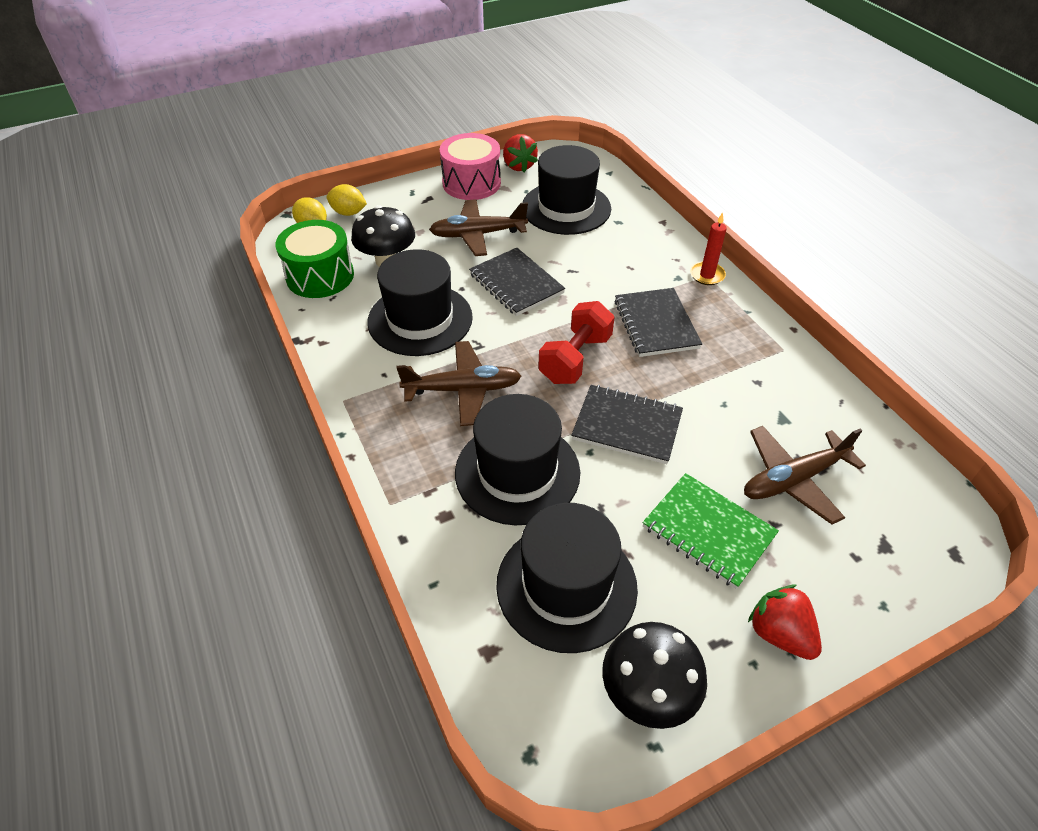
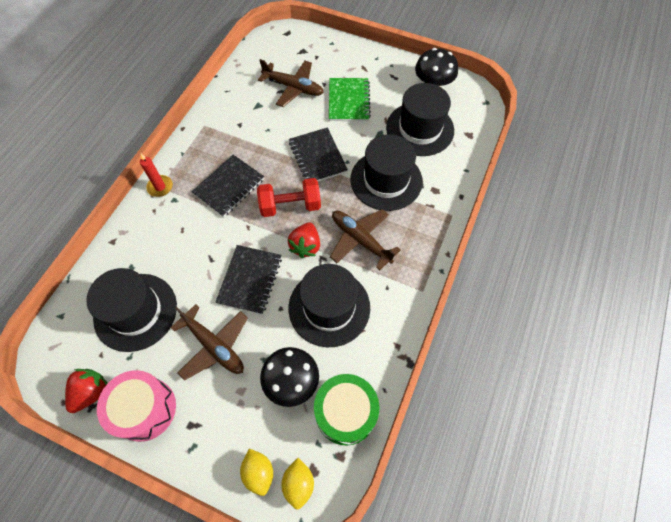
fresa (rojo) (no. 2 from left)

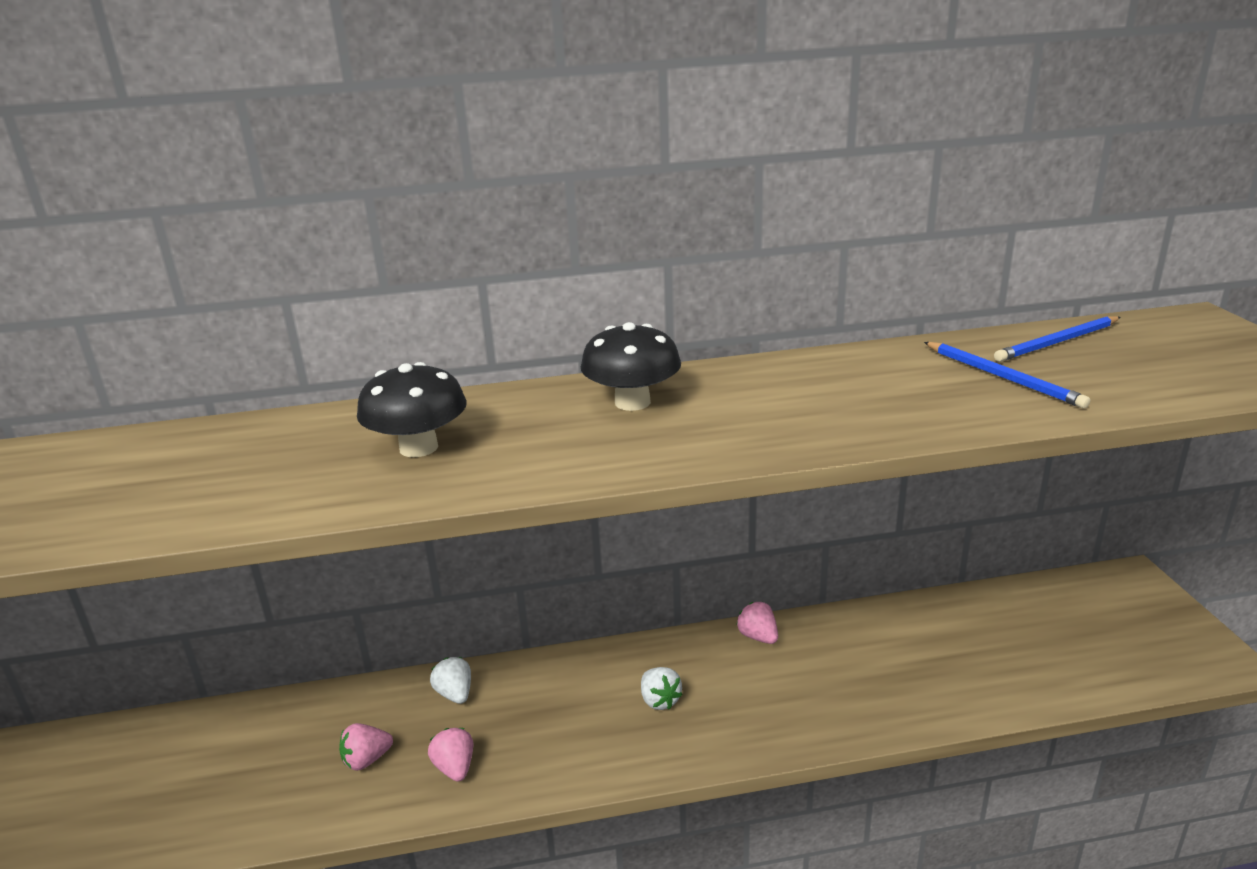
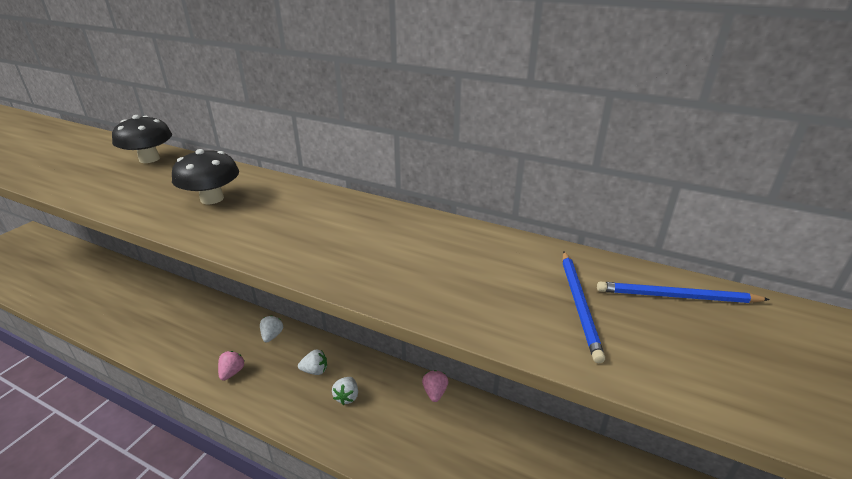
seta (negro) (no. 1 from left)
fresa (blanco) (no. 2 from left)
fresa (rosa) (no. 1 from left in the first image)

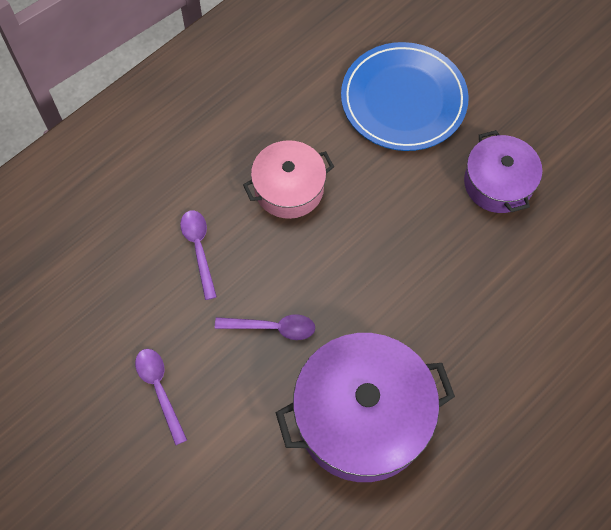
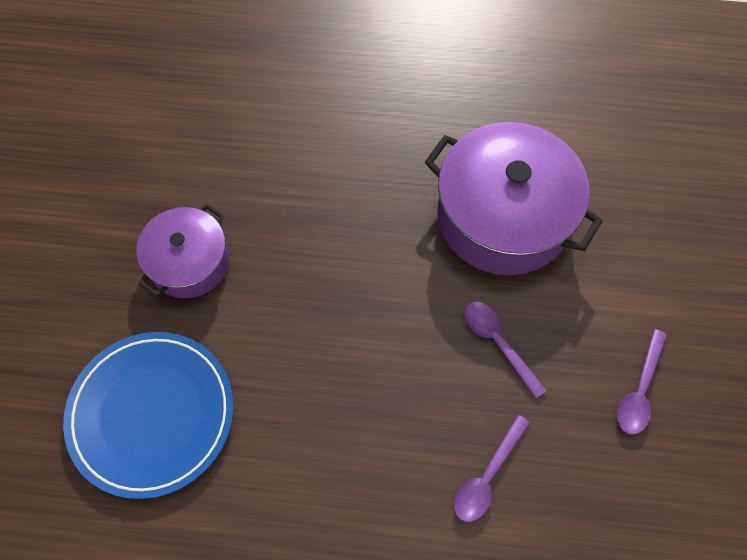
olla (rosa)

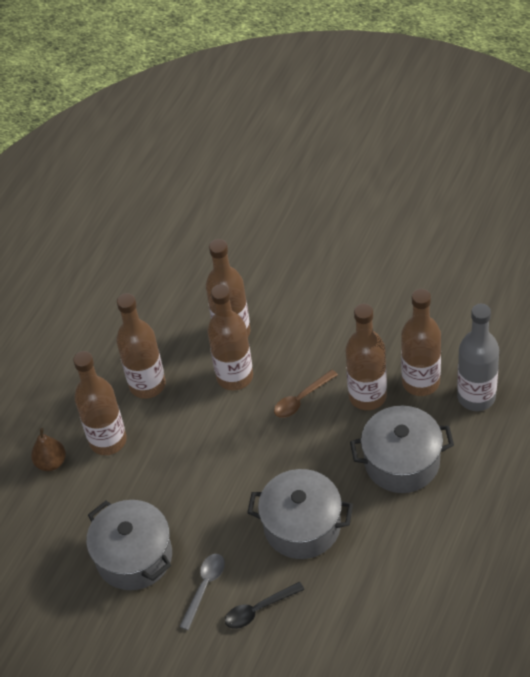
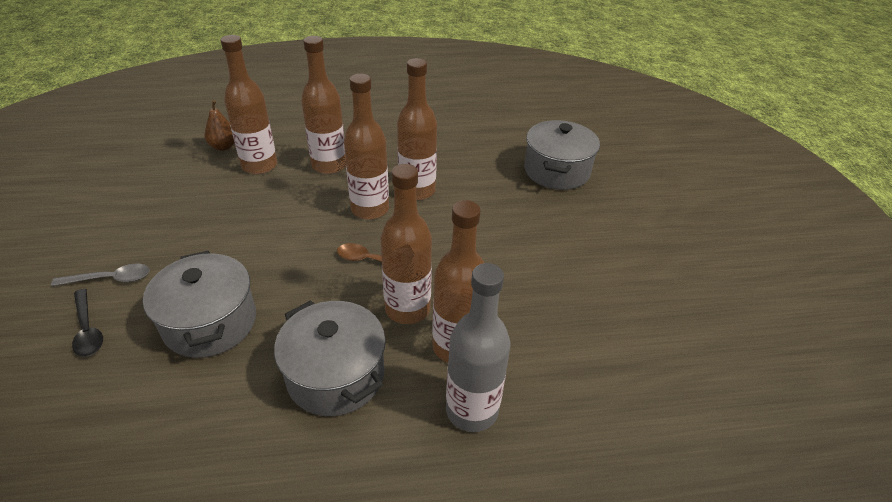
cuchara (negro)
olla (gris) (no. 3 from left)

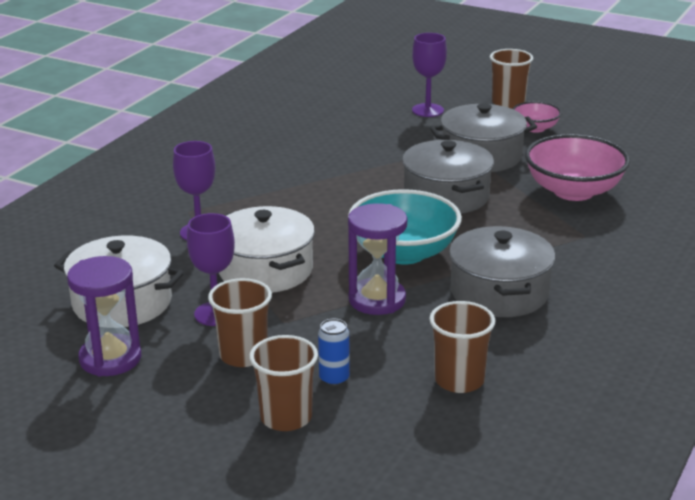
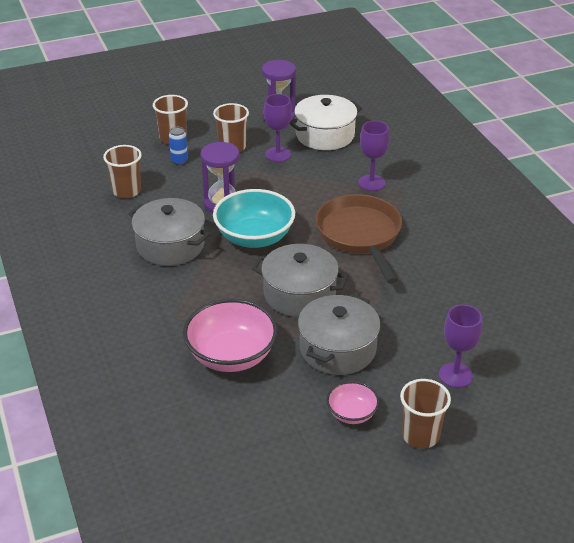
sartén (marrón)
olla (blanco) (no. 2 from left in the first image)

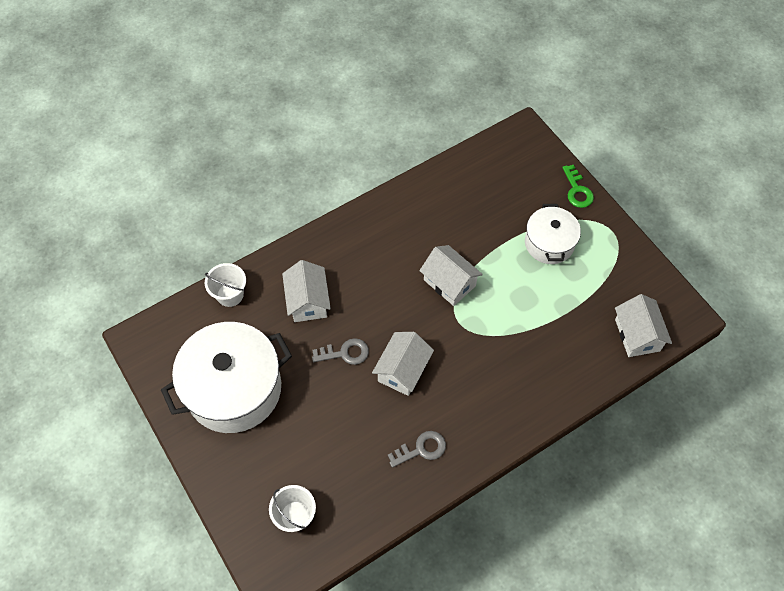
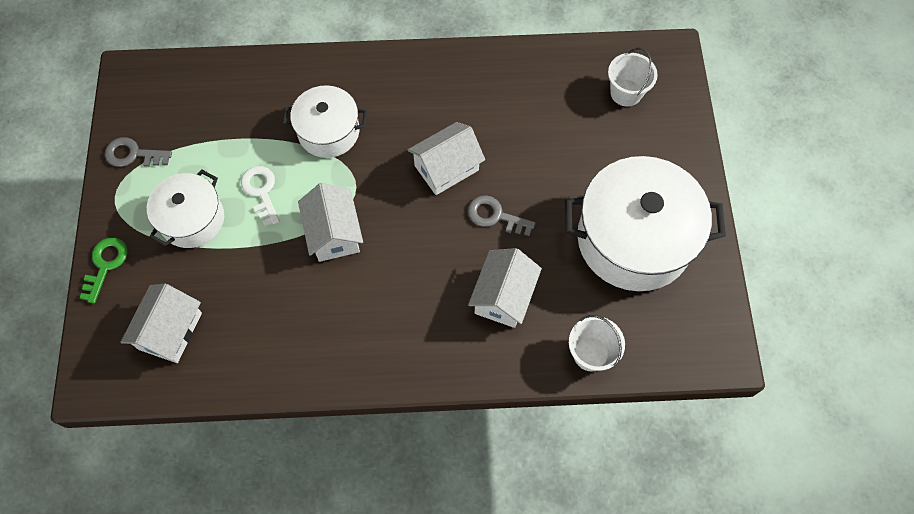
llave (gris) (no. 1 from left)
casa (blanco) (no. 1 from left)
llave (blanco)
olla (blanco) (no. 2 from left)

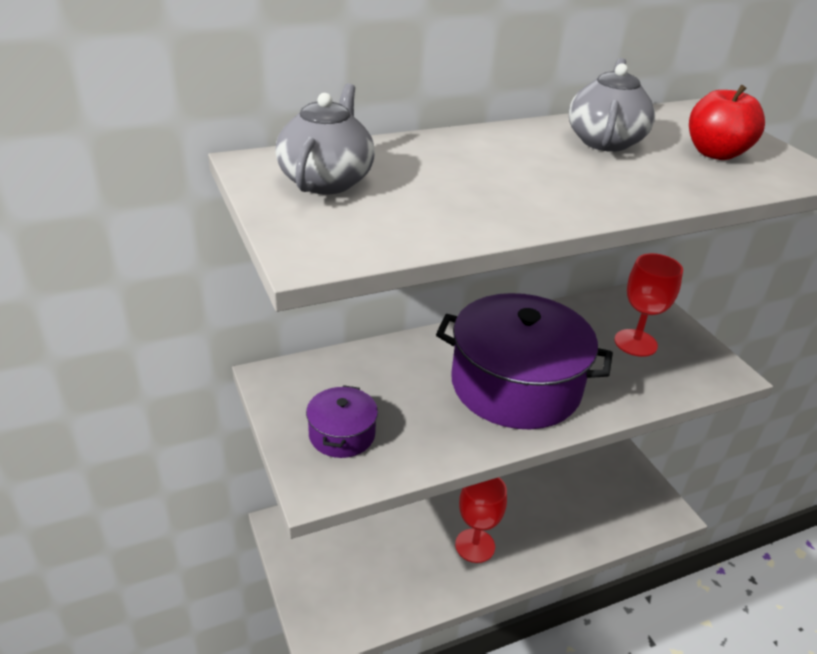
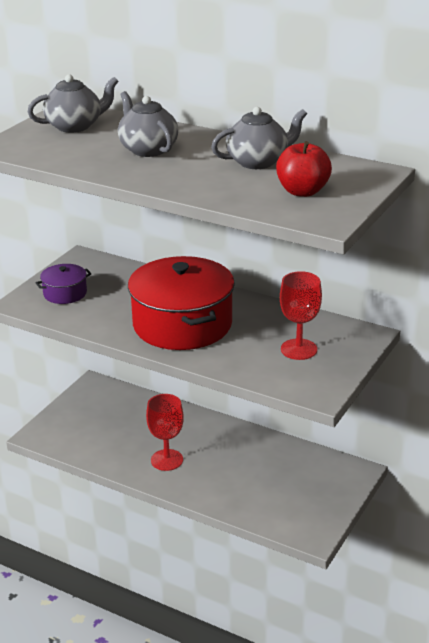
tetera (gris) (no. 2 from left)
olla (rojo)

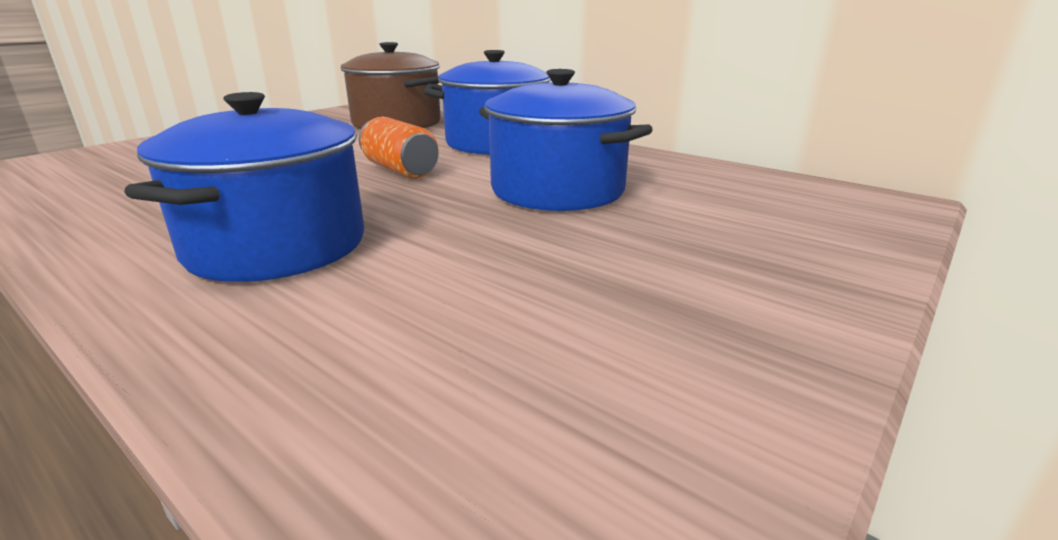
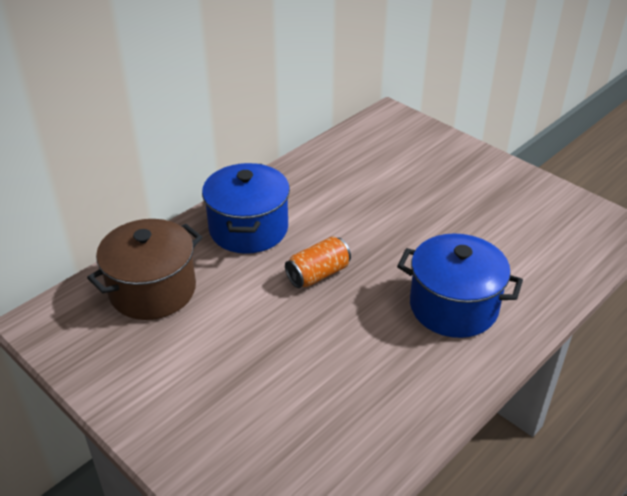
olla (azul) (no. 3 from left in the first image)

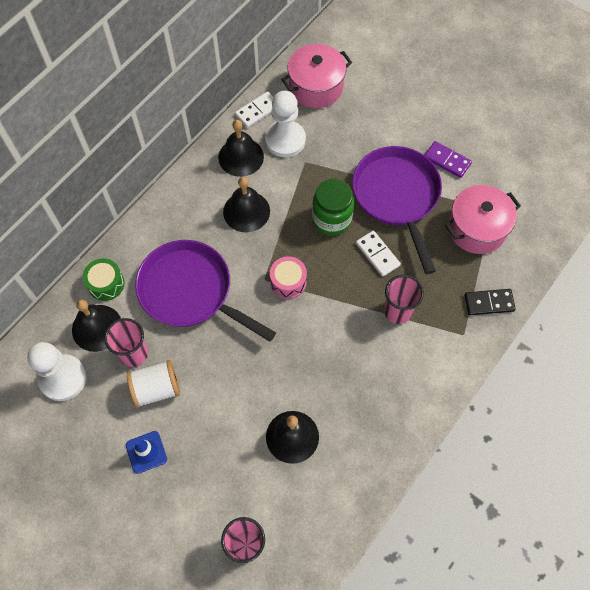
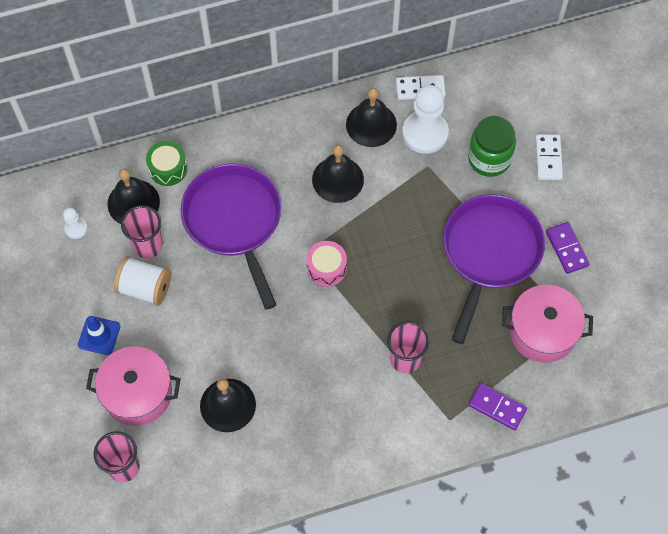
peón (blanco) (no. 1 from left)
olla (rosa) (no. 1 from left)
tarro (verde)
ficha de dominó (morado) (no. 1 from left)
ficha de dominó (blanco) (no. 2 from left)

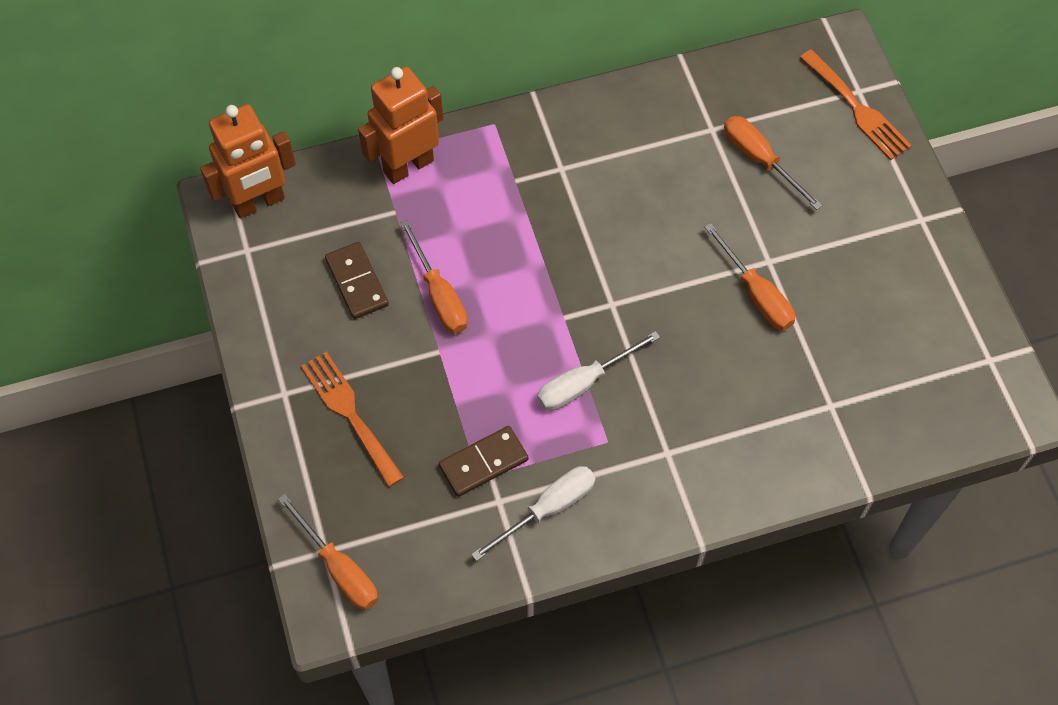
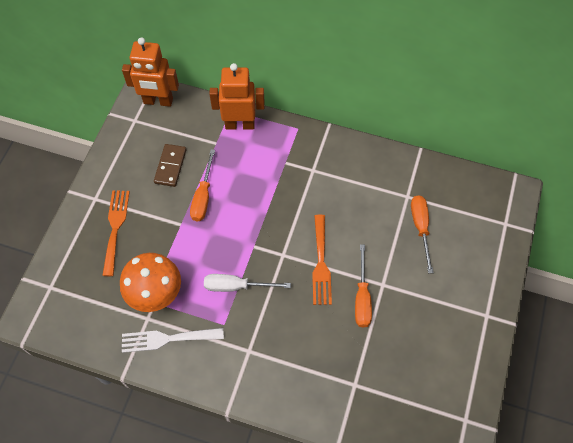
seta (naranja)
tenedor (blanco)
tenedor (naranja) (no. 2 from left)
destornillador (naranja) (no. 1 from left in the first image)

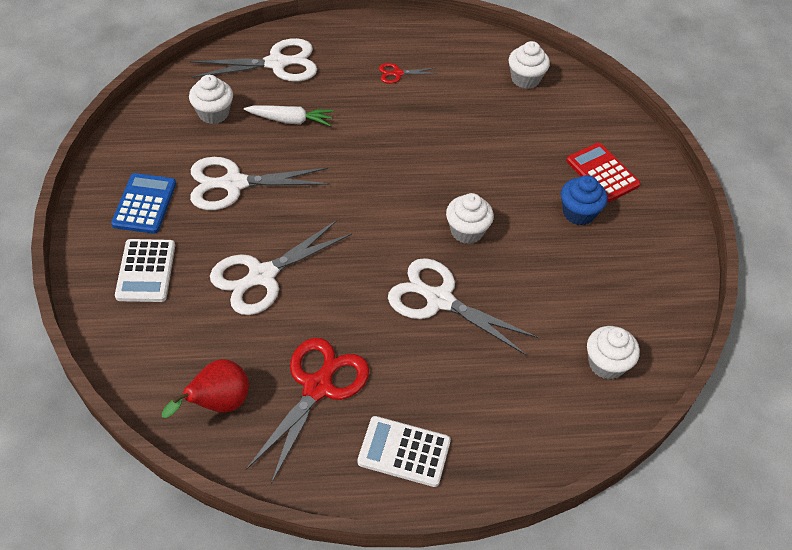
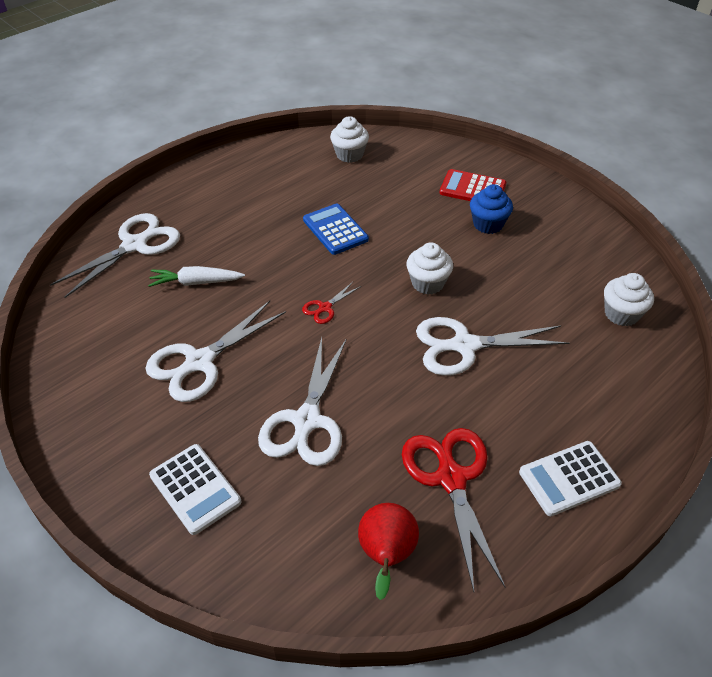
zanahoria (blanco)
tijeras (rojo) (no. 1 from left)
calculadora (azul)
magdalena (blanco) (no. 1 from left in the first image)

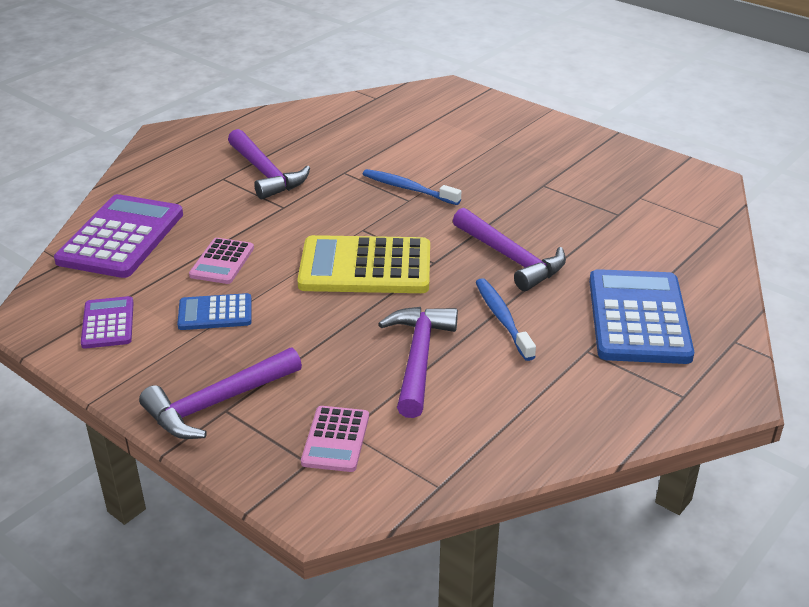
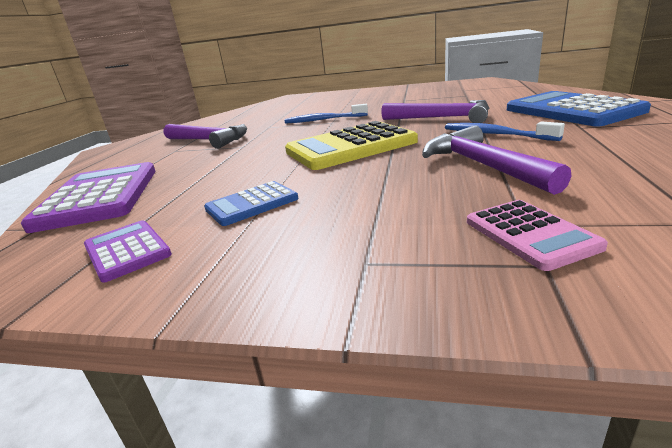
martillo (morado) (no. 1 from left in the first image)
calculadora (rosa) (no. 1 from left in the first image)

